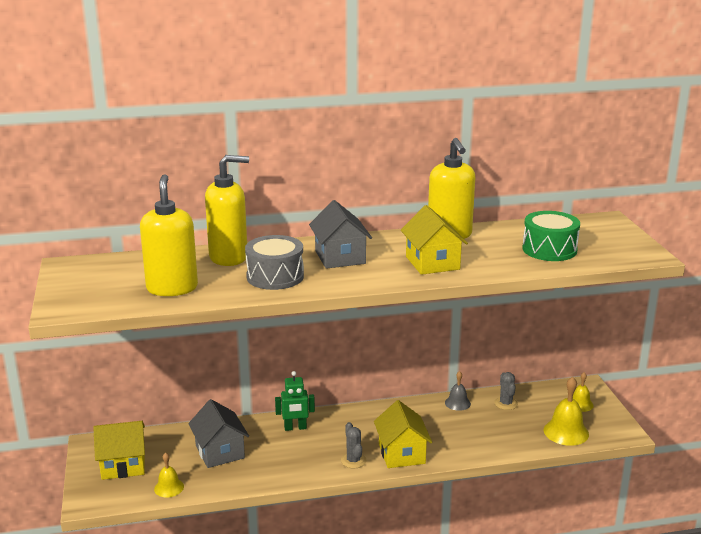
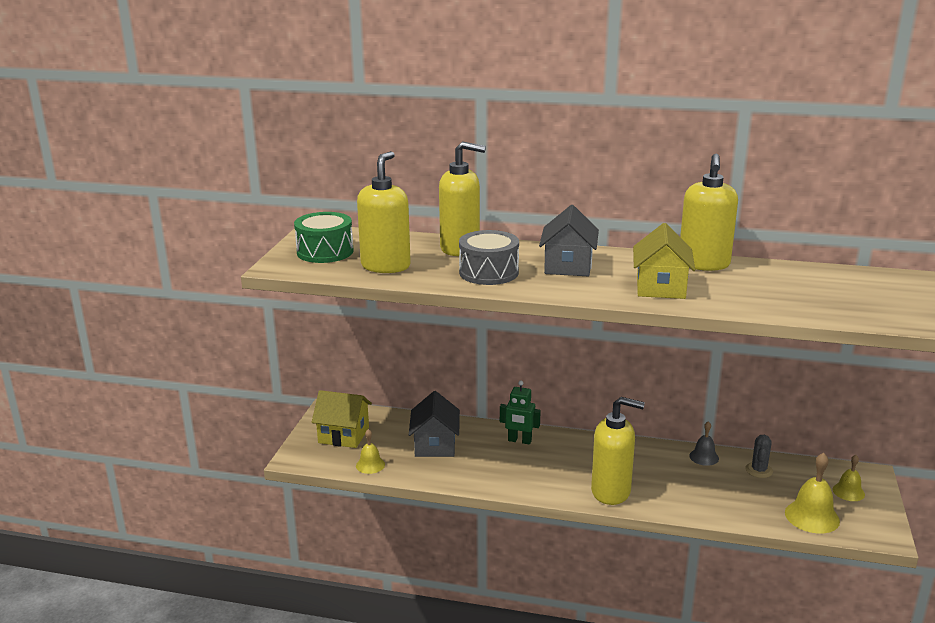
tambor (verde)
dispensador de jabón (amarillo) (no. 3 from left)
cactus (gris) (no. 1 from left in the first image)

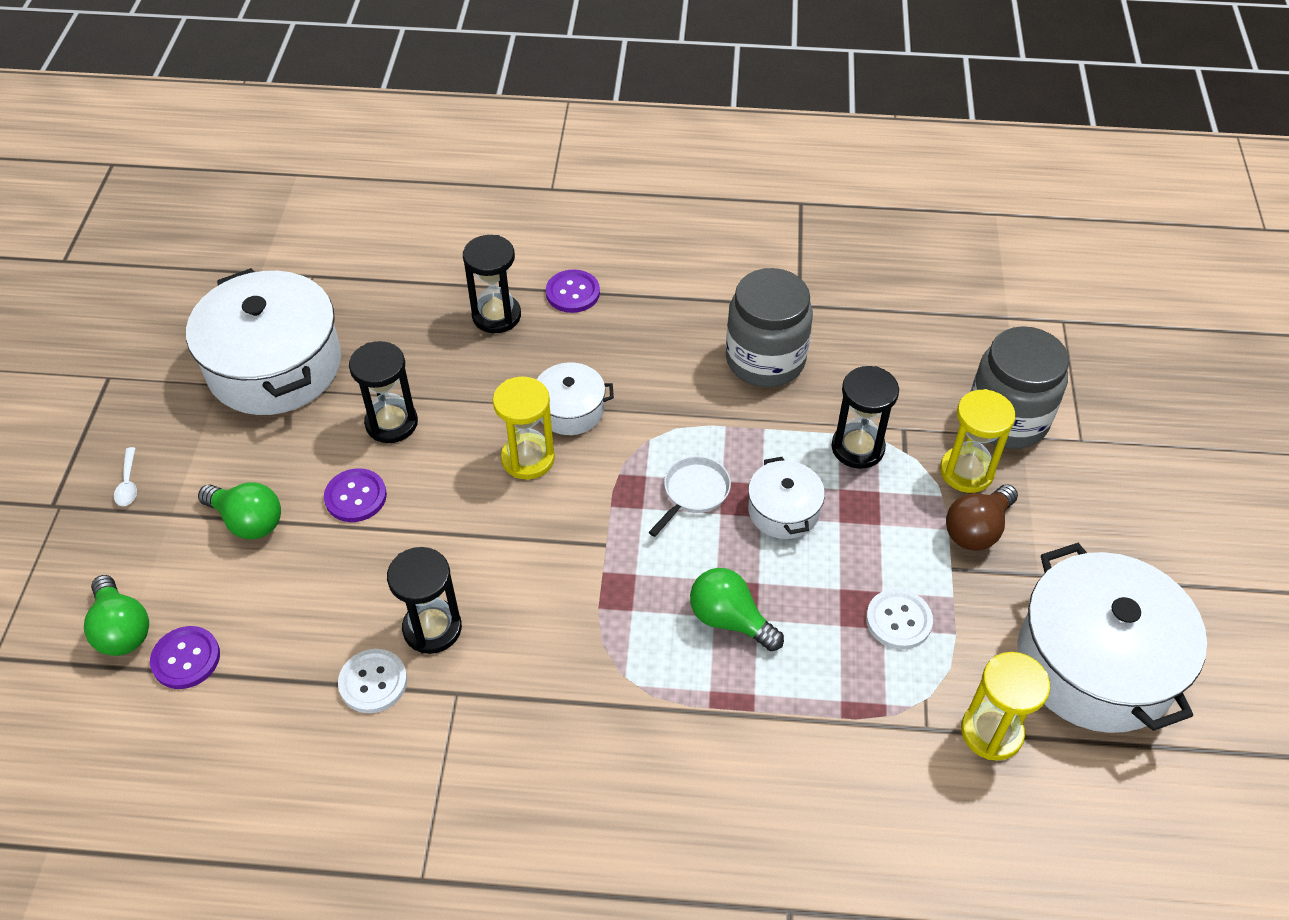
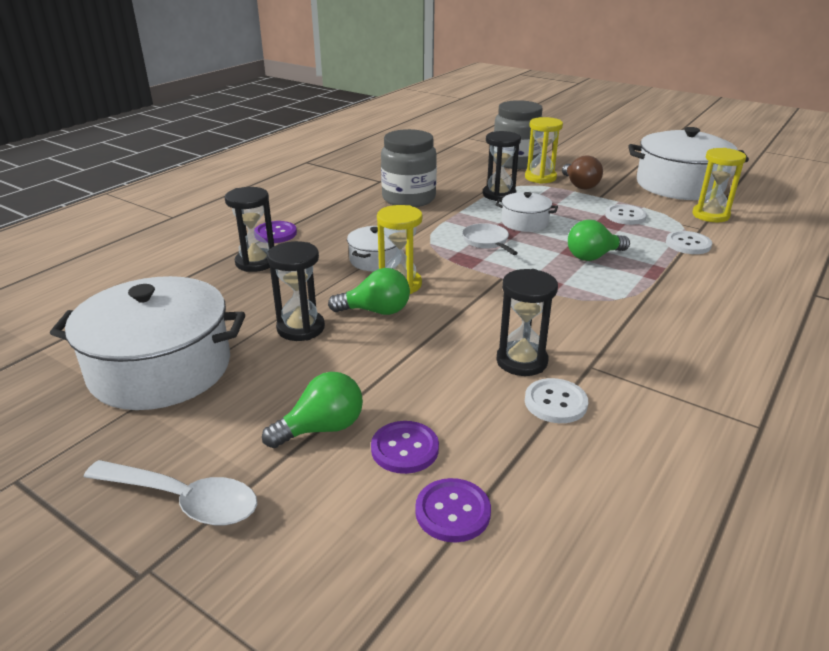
cuchara (blanco)
bombilla (verde) (no. 2 from left)
botón (morado) (no. 2 from left)
botón (blanco) (no. 3 from left)

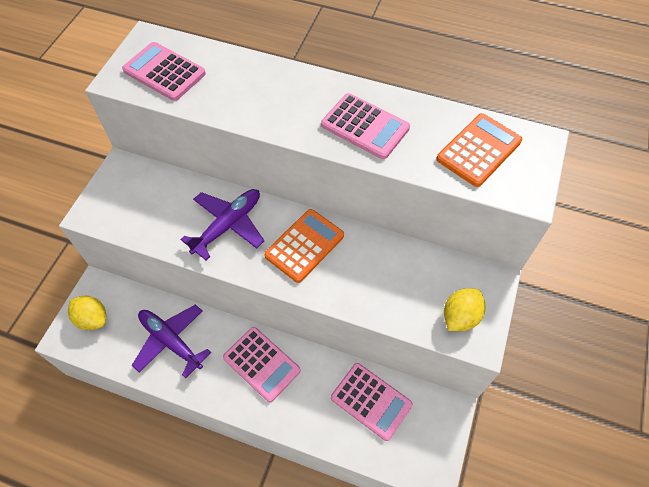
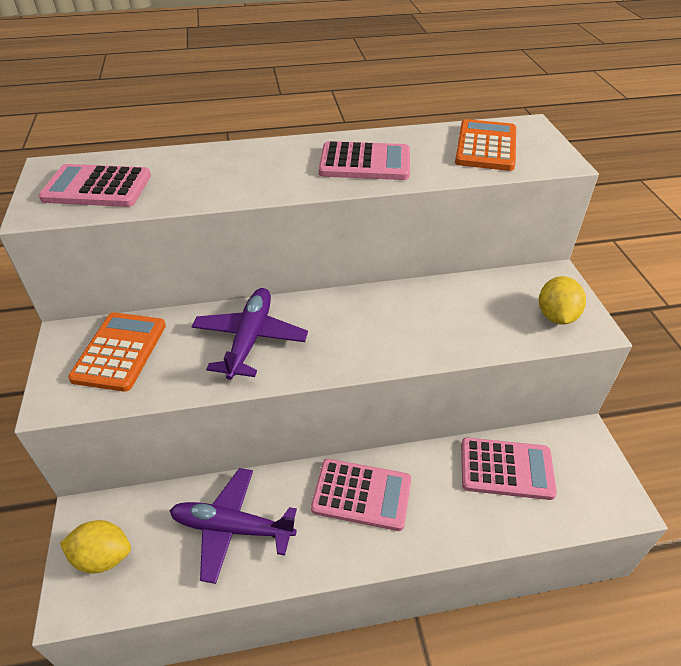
calculadora (naranja) (no. 1 from left)

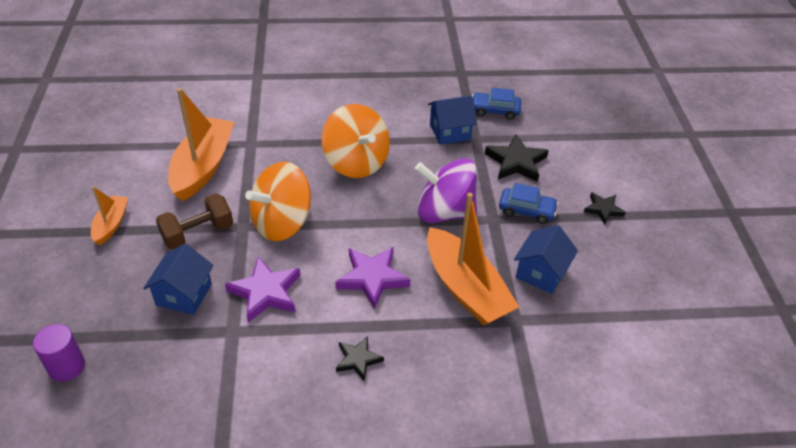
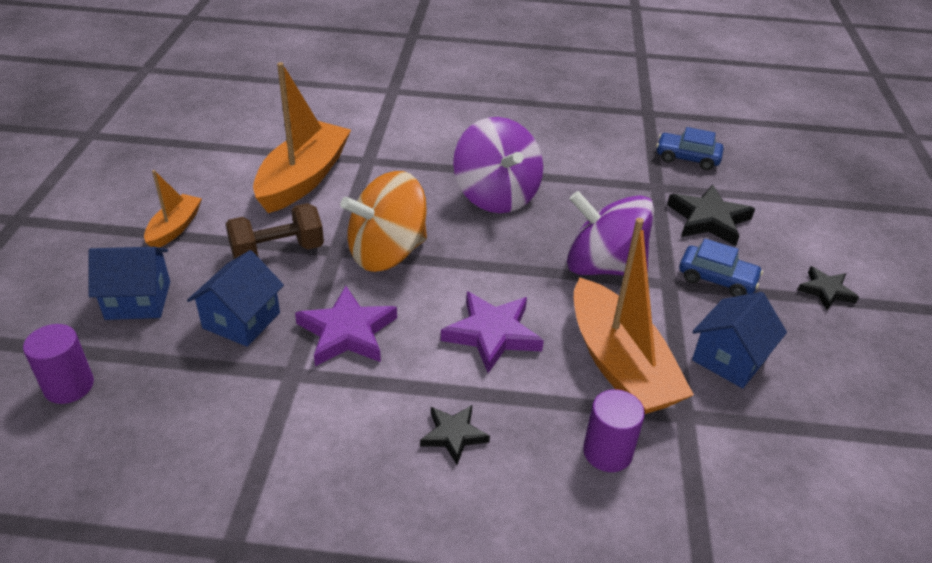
casa (azul) (no. 1 from left)
peonza (morado) (no. 1 from left)
cilindro (morado) (no. 2 from left)

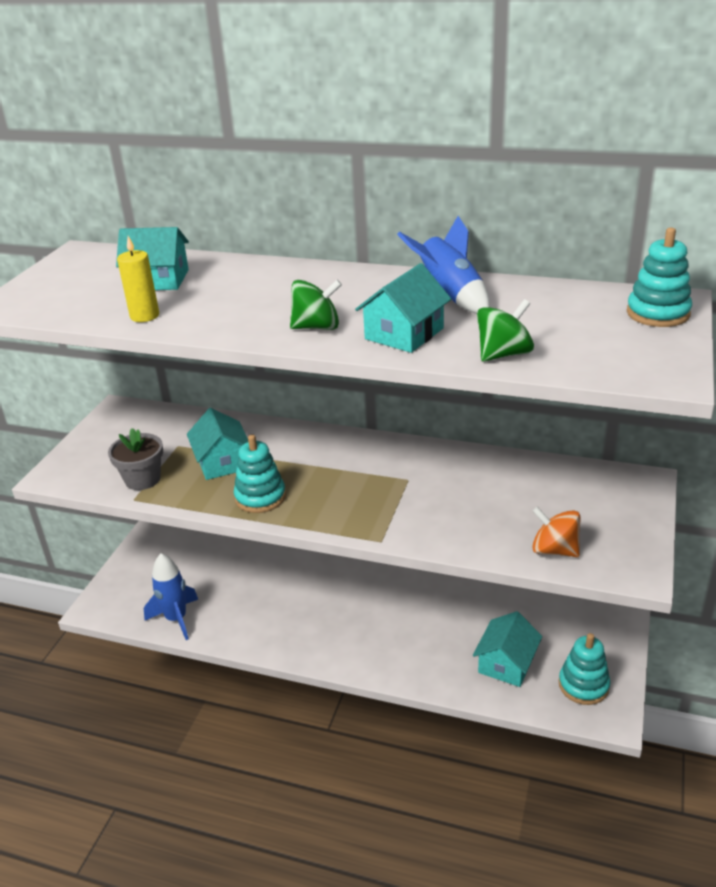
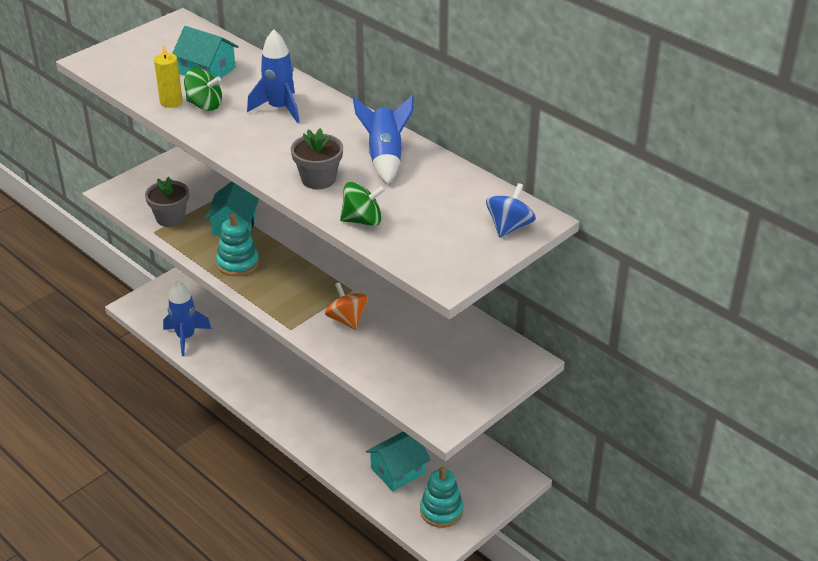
peonza (verde) (no. 1 from left)
cohete (azul) (no. 2 from left)
maceta (gris) (no. 2 from left)
peonza (naranja)
peonza (azul)

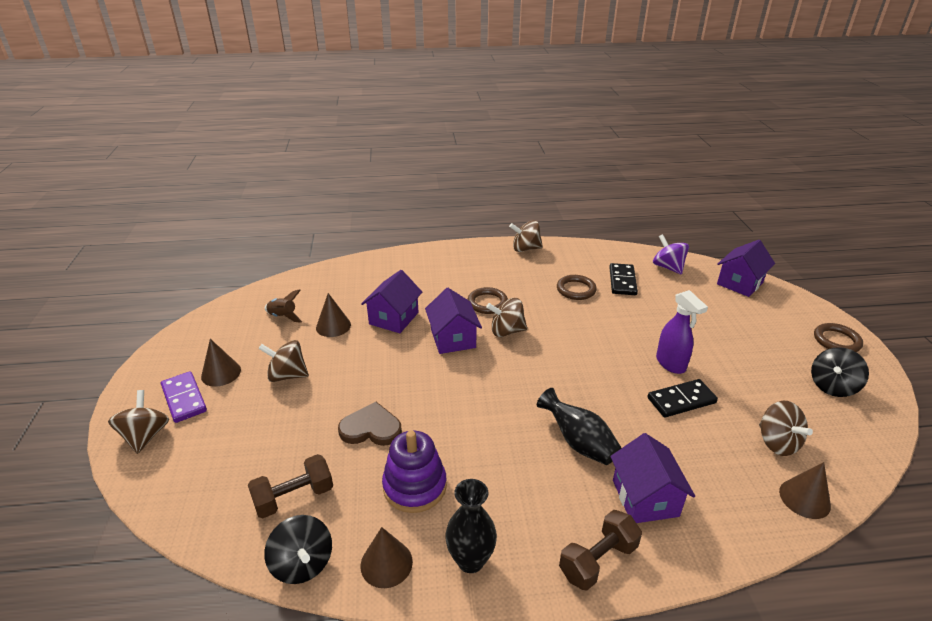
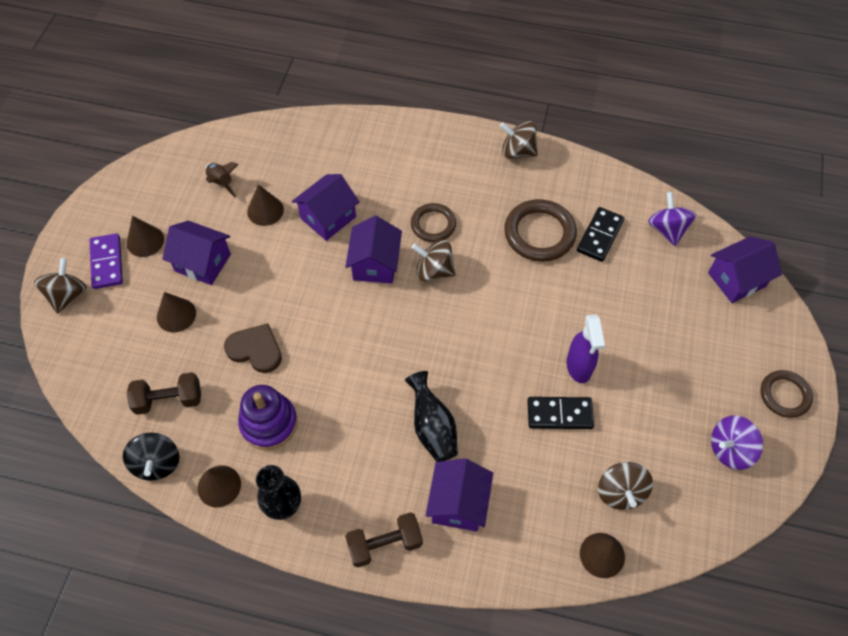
cono (marrón) (no. 2 from left)
casa (morado) (no. 1 from left)
anillo (marrón) (no. 2 from left)
peonza (morado) (no. 2 from left)

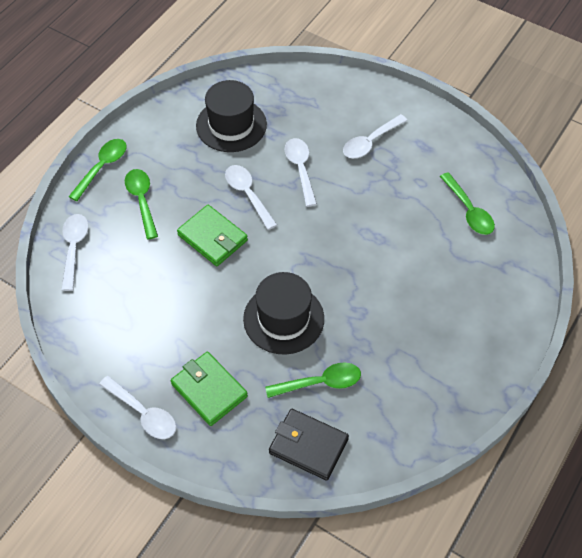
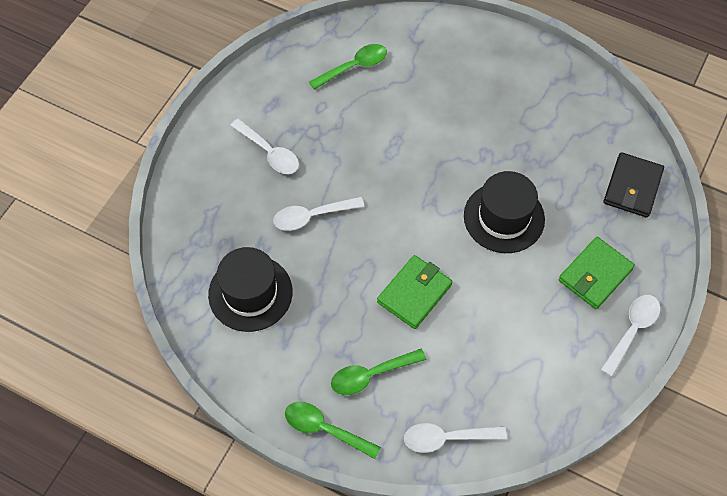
cuchara (blanco) (no. 3 from left in the first image)
cuchara (verde) (no. 3 from left in the first image)

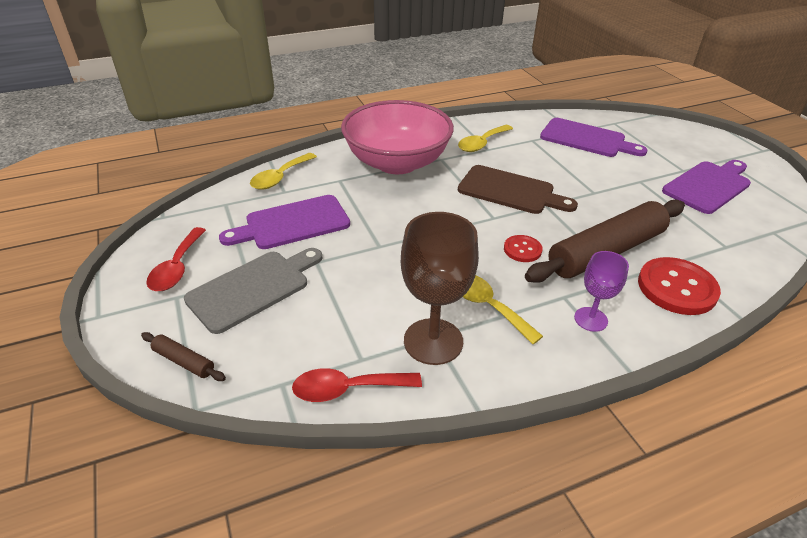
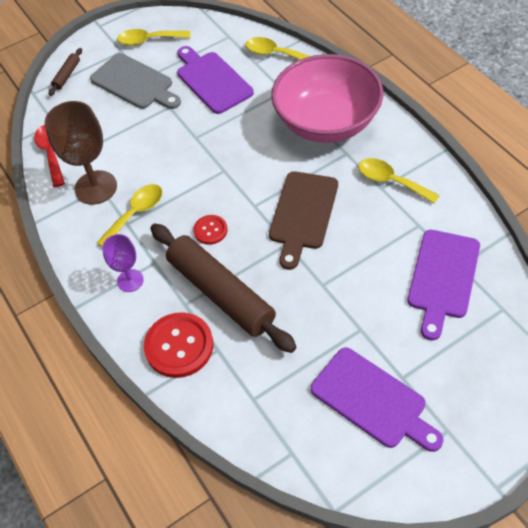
cuchara (amarillo) (no. 2 from left)

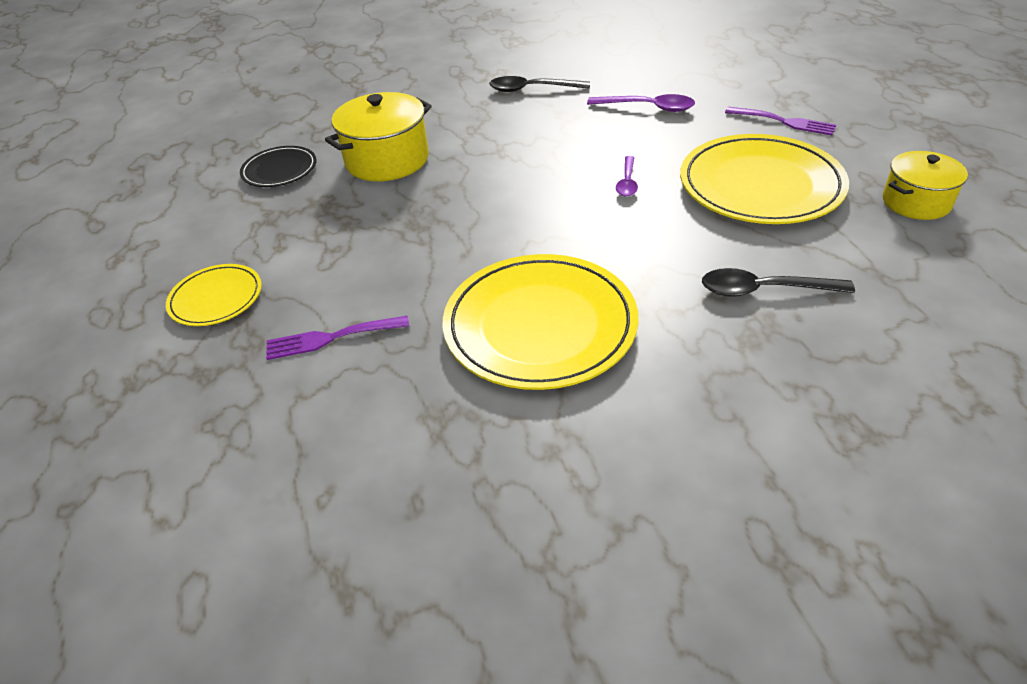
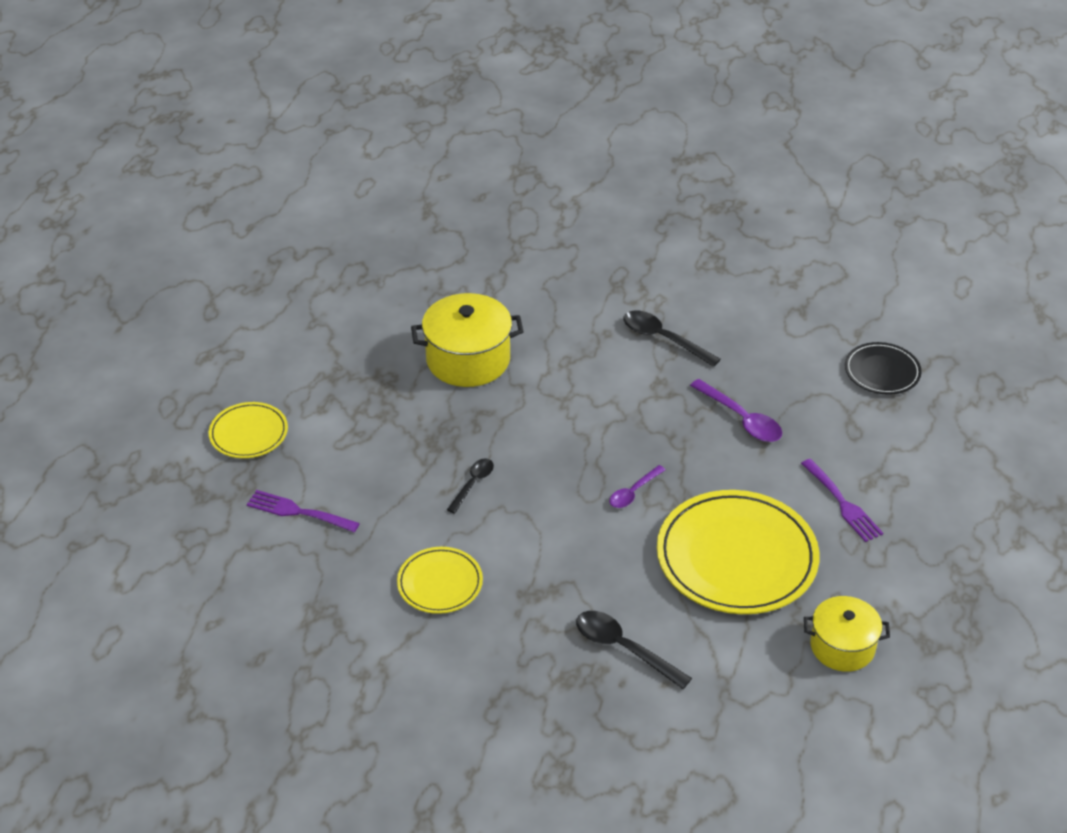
plato (amarillo) (no. 2 from left)
cuchara (negro) (no. 1 from left)
plato (negro)

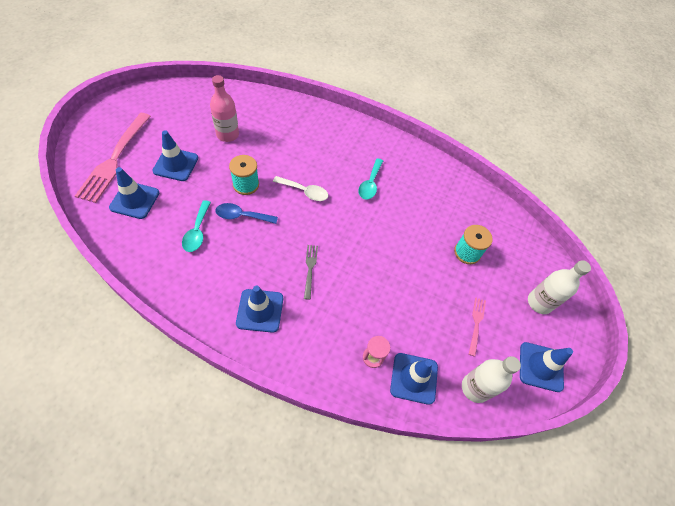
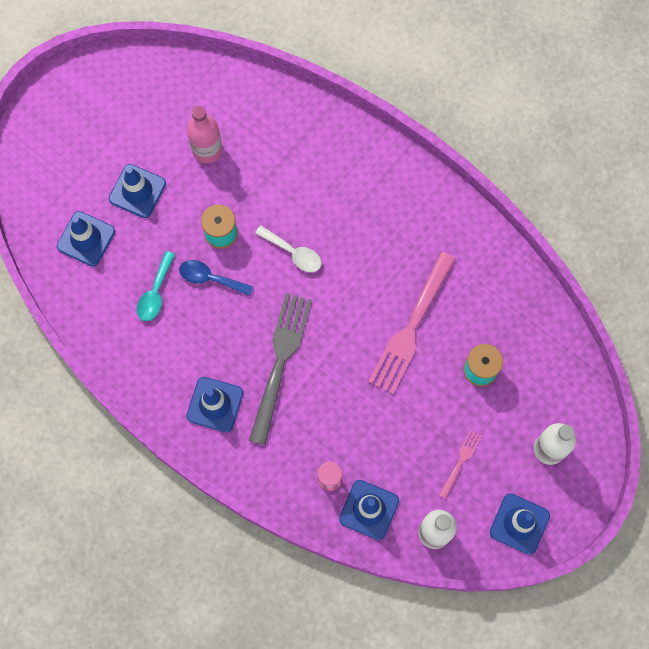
tenedor (gris)
tenedor (rosa) (no. 1 from left)
cuchara (turquesa) (no. 2 from left in the first image)

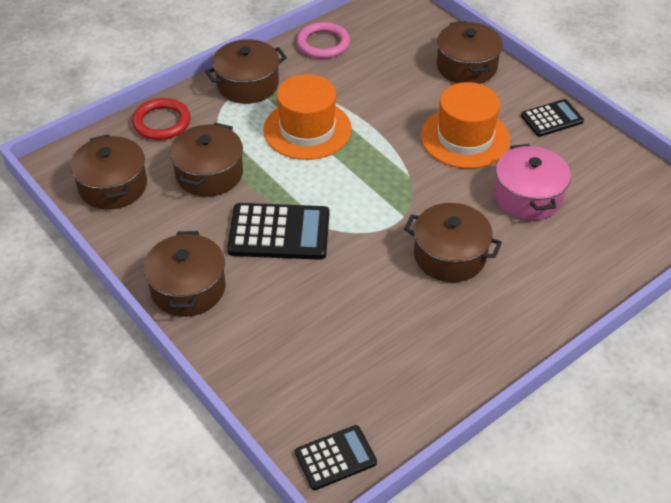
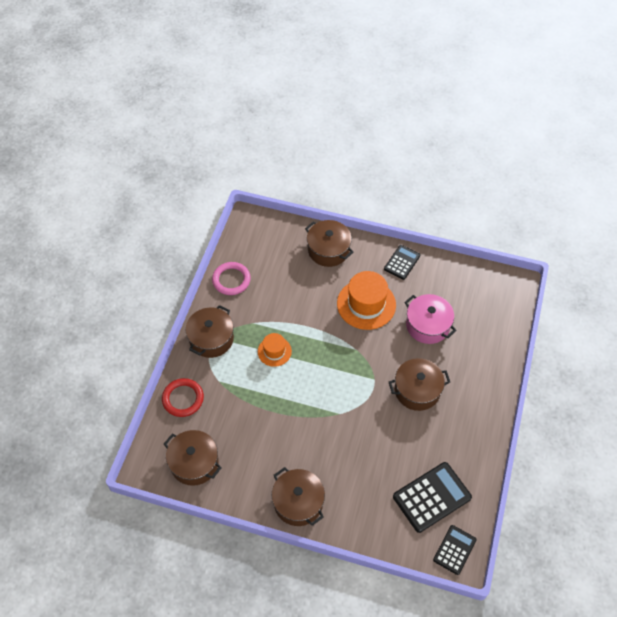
sombrero (naranja) (no. 1 from left)
calculadora (negro) (no. 2 from left)
olla (marrón) (no. 3 from left in the first image)

